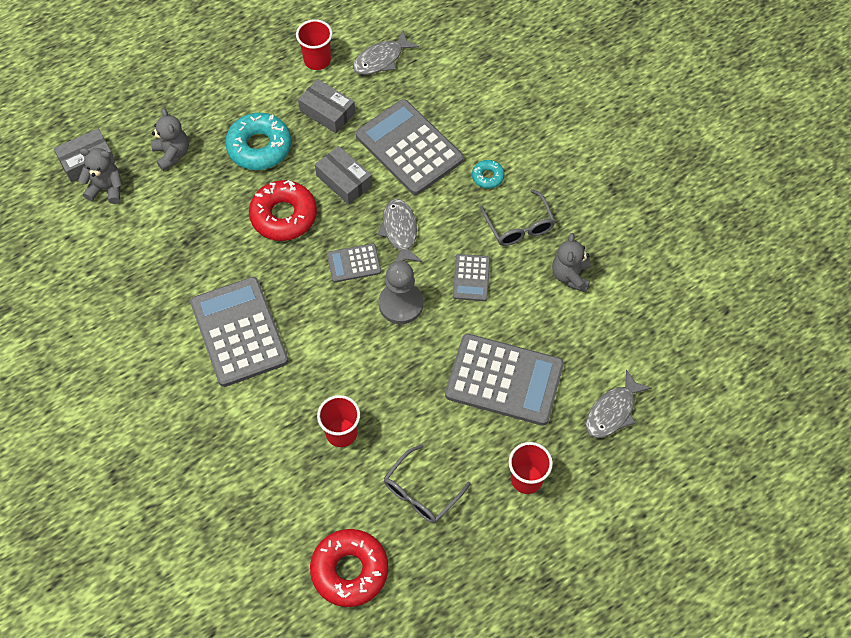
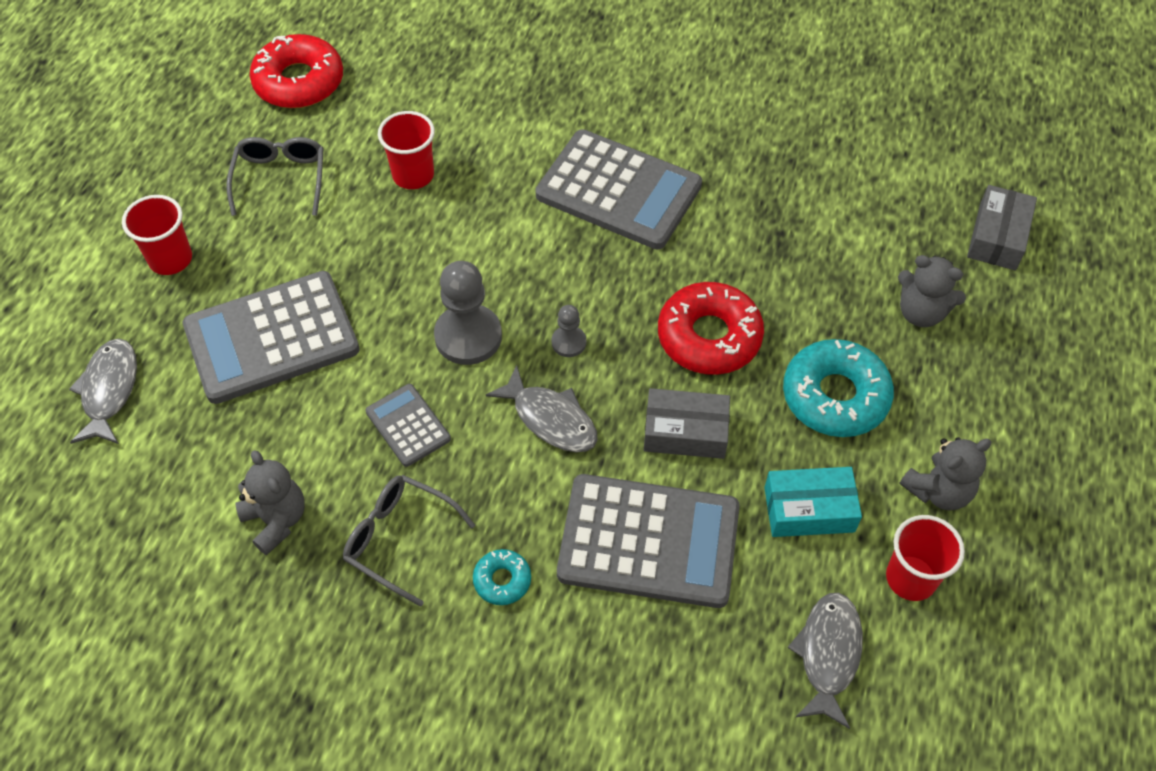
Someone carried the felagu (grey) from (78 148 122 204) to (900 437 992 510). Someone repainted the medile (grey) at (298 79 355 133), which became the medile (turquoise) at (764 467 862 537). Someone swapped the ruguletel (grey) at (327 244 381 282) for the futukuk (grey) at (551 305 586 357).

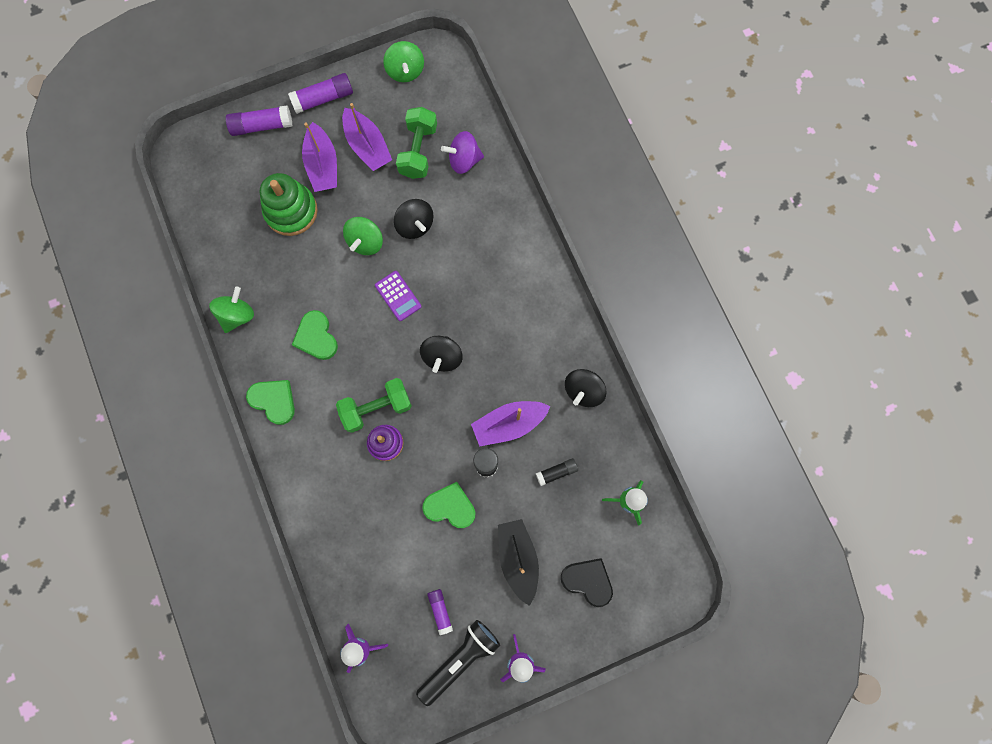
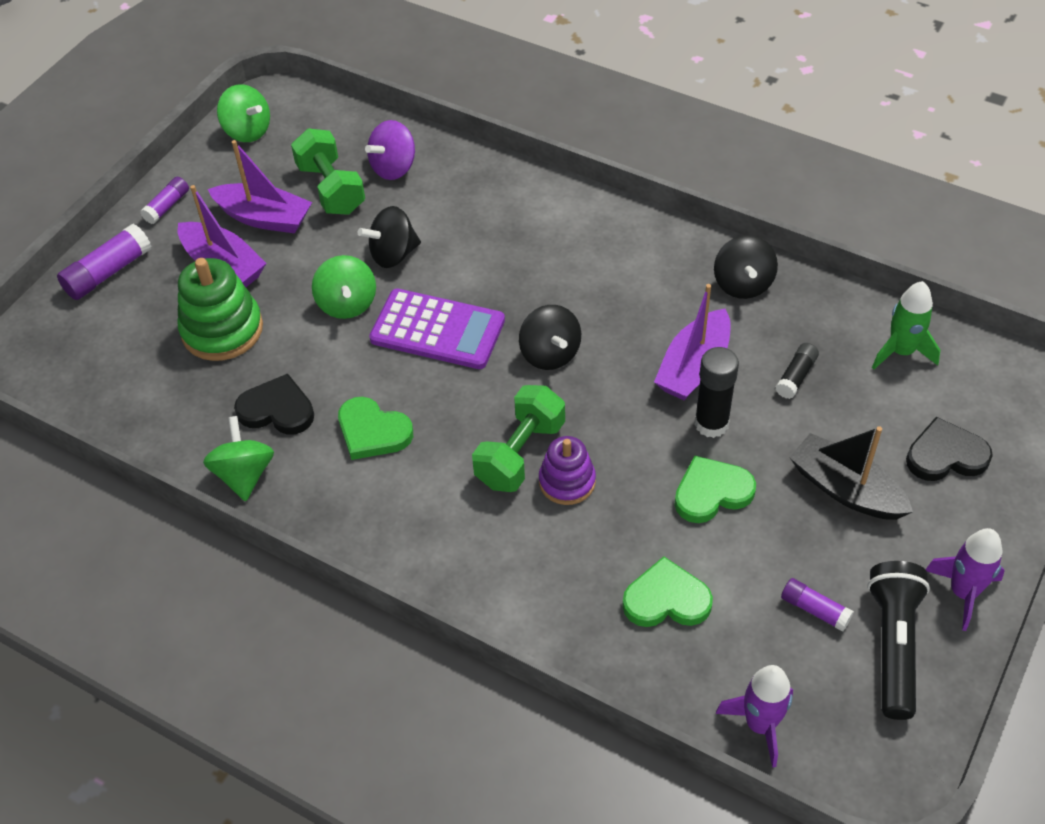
Someone carried the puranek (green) from (246 380 295 425) to (622 556 713 627). Someone scaled the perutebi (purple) at (288 73 353 114) by 0.61. Someone scaled the ruguletel (purple) at (375 271 421 321) by 1.72. Someone rotated the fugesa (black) at (394 199 434 239) by 135 degrees clockwise. Someone put down the puranek (black) at (234 373 314 434).

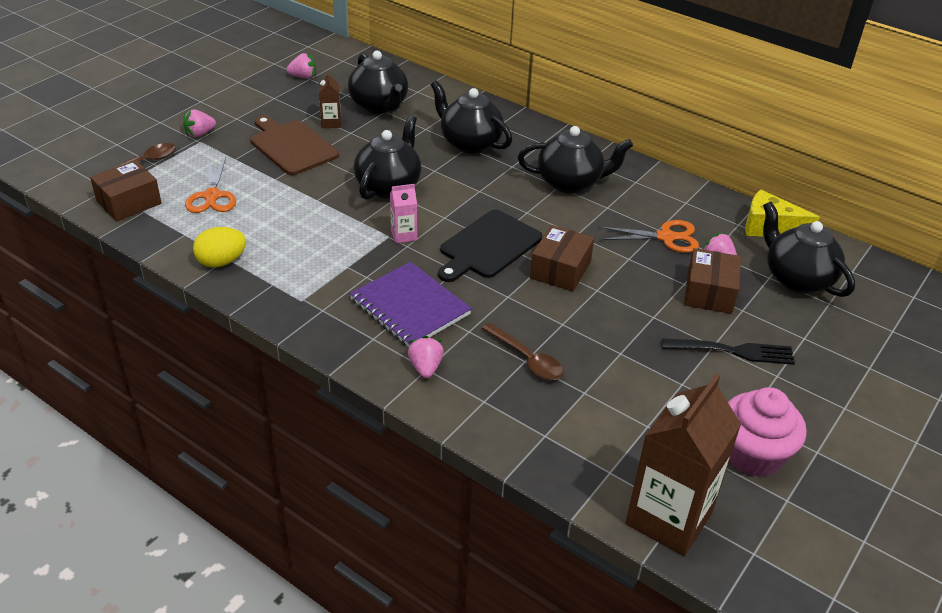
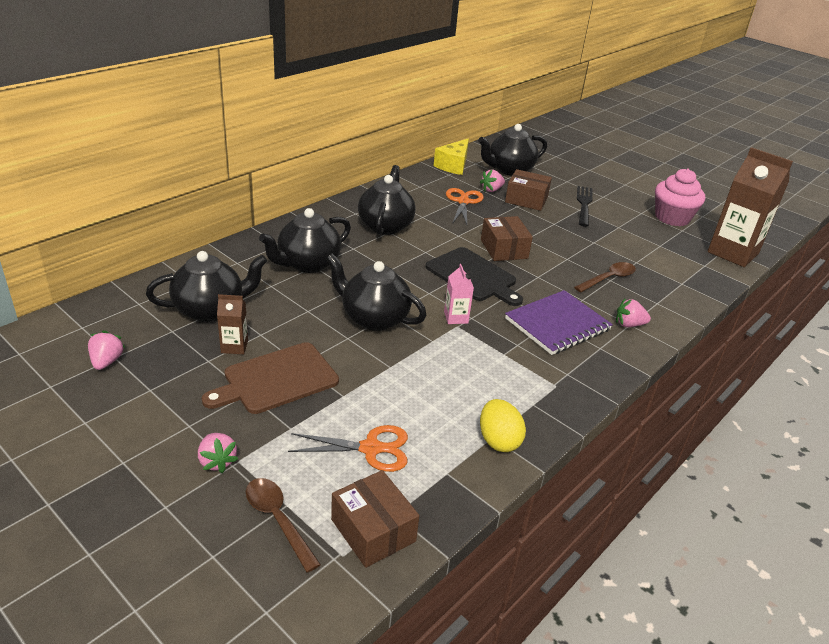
Someone rotated the medile (brown) at (530 225 594 292) by 45 degrees clockwise.

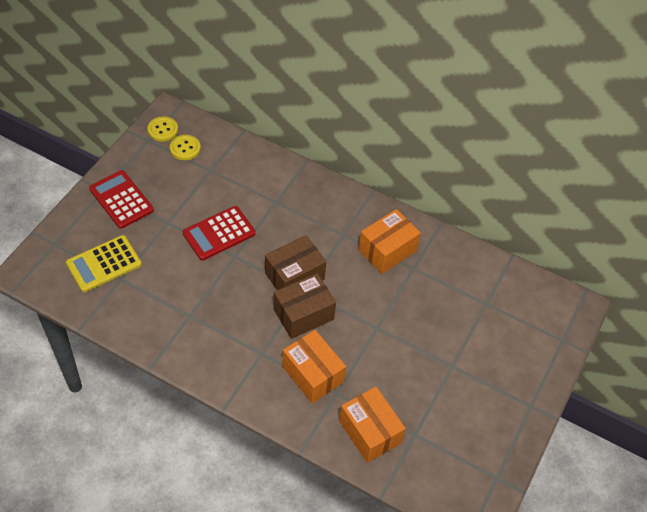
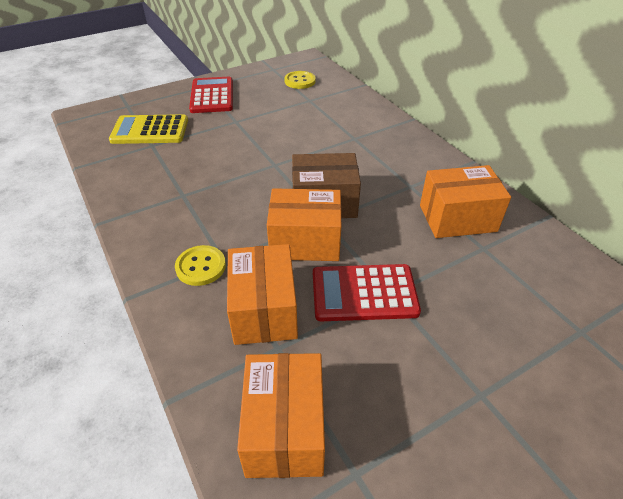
Someone carried the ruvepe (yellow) from (147 116 178 142) to (175 245 226 286). Someone carried the ruguletel (red) from (183 206 256 261) to (313 264 421 321). Someone repainted the medile (brown) at (274 273 336 339), which became the medile (orange) at (267 188 342 261).

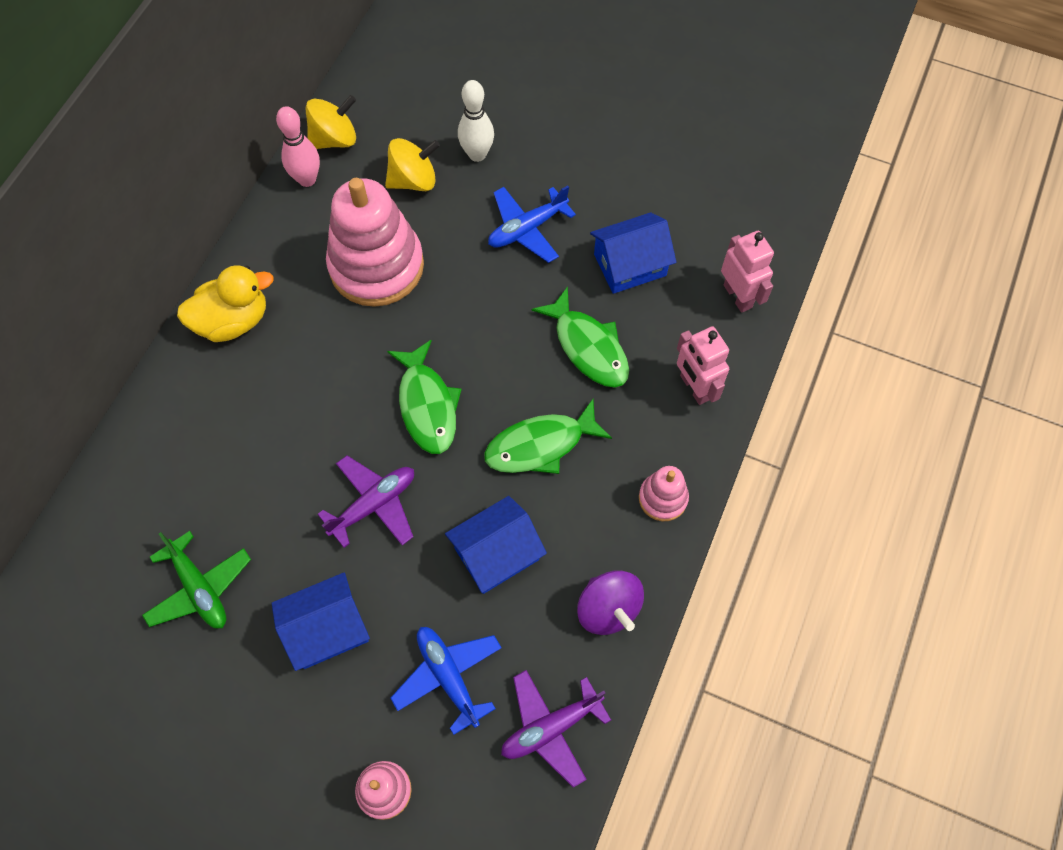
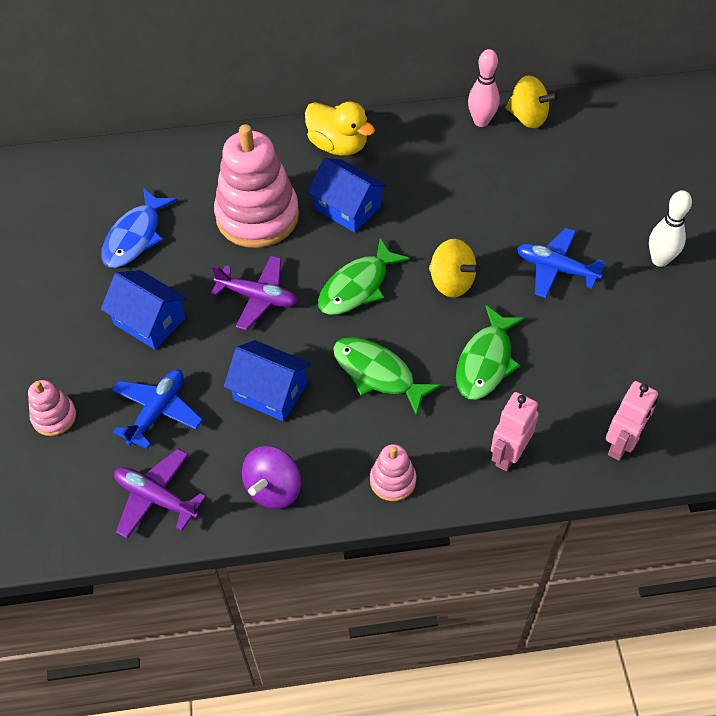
Someone swapped the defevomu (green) at (142 531 251 629) for the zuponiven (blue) at (101 189 177 268). Someone carried the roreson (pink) from (326 178 424 307) to (214 124 299 248). Someone carried the fugesa (yellow) from (385 138 440 191) to (429 239 480 298). Someone carried the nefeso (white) from (458 80 494 162) to (649 190 692 267). Someone carried the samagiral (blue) from (590 212 676 294) to (308 158 387 233).

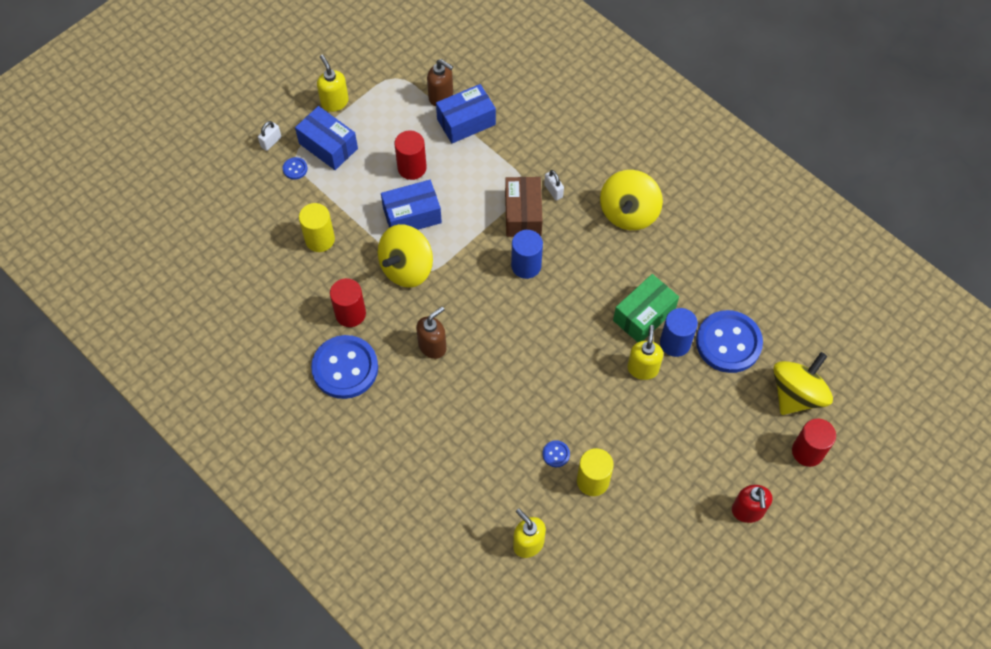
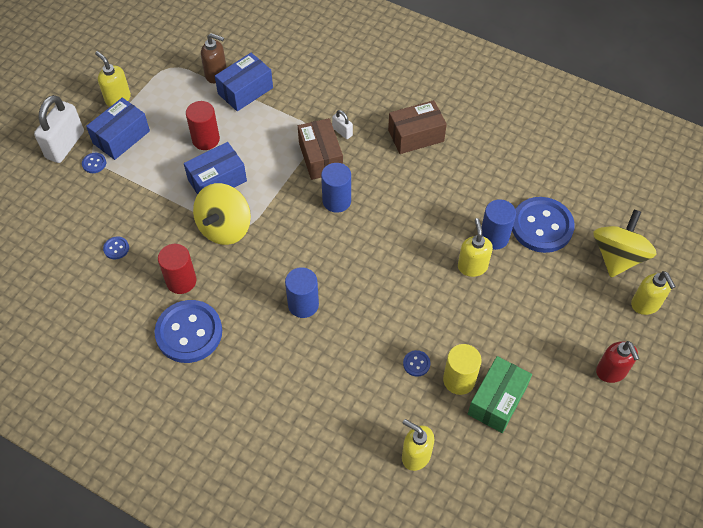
Someone scaled the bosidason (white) at (258 121 281 151) by 2.14. Someone rotated the medile (blue) at (295 106 358 170) by 75 degrees counterclockwise. Someone took away the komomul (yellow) at (299 203 335 252). Someone took away the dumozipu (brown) at (416 306 447 359). Someone swapped the fugesa (yellow) at (600 170 663 230) for the medile (brown) at (388 100 447 154). Someone carried the medile (green) from (613 274 679 342) to (468 356 532 433). Someone swapped the komomul (red) at (792 419 836 467) for the dumozipu (yellow) at (631 271 676 315). Someone put down the ruvepe (blue) at (103 236 129 260). Someone put down the komomul (blue) at (285 267 319 318).

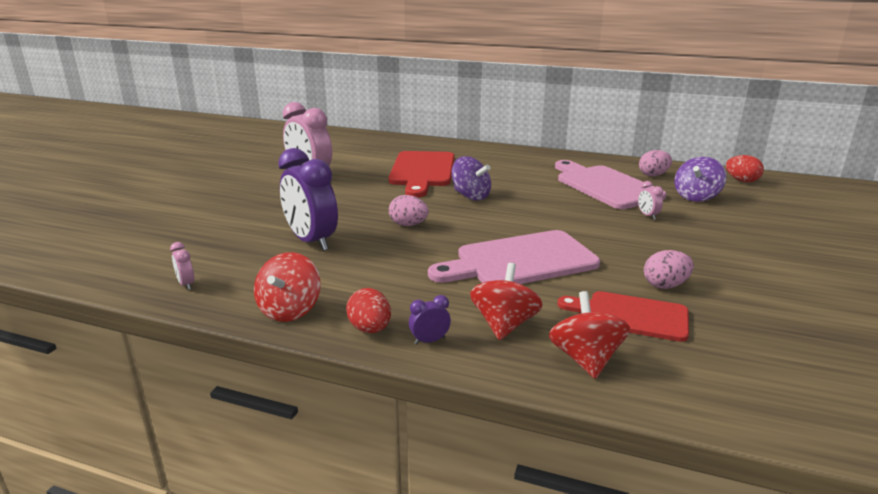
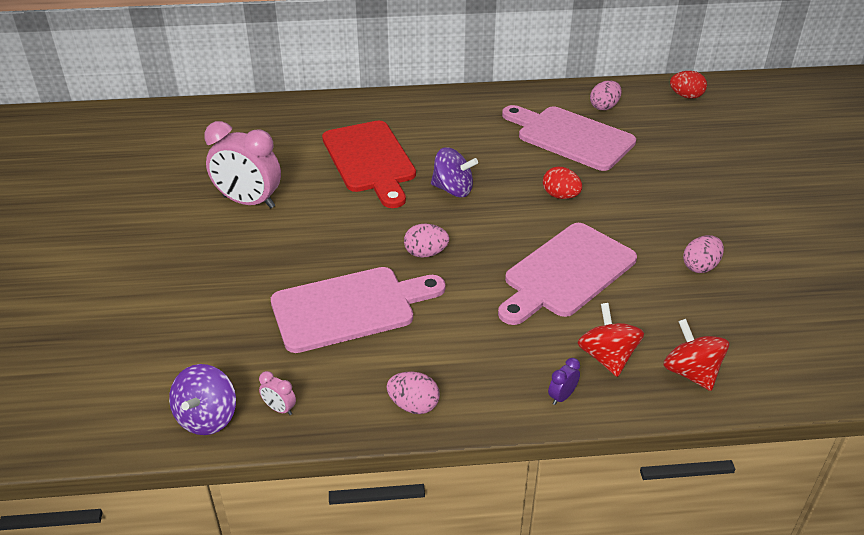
Someone swapped the fugesa (red) at (254 252 321 322) for the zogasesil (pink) at (387 371 440 414). Someone swapped the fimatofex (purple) at (278 148 338 251) for the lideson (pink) at (271 267 445 353). Someone carried the zogasesil (red) from (346 288 391 333) to (543 167 582 199). Someone took away the lideson (red) at (557 291 689 342). Someone took away the fimatofex (pink) at (638 181 663 220). Someone carried the fugesa (purple) from (674 157 726 202) to (169 364 236 435).

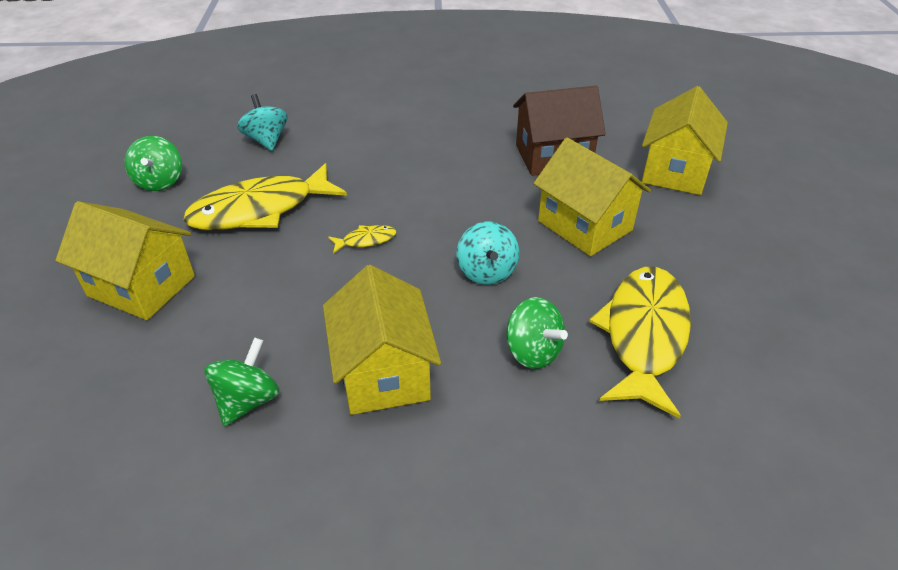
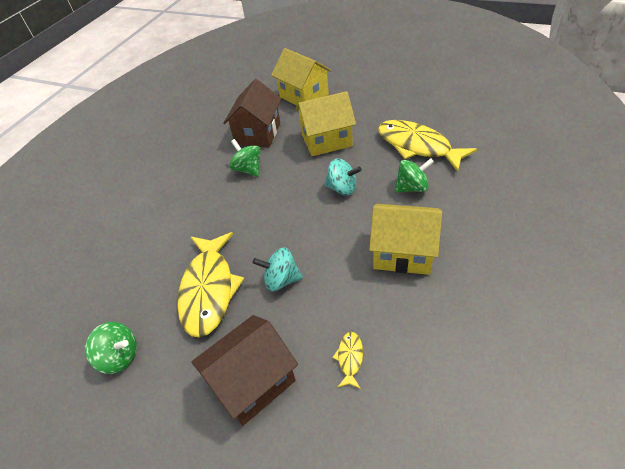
Someone repainted the samagiral (yellow) at (56 201 195 320), which became the samagiral (brown) at (191 315 298 426). Someone carried the fugesa (green) from (204 337 279 426) to (229 139 261 177). Someone carried the fugesa (turquoise) from (237 94 288 151) to (252 247 303 291). Someone carried the zuponiven (yellow) from (328 225 396 254) to (332 332 363 389).

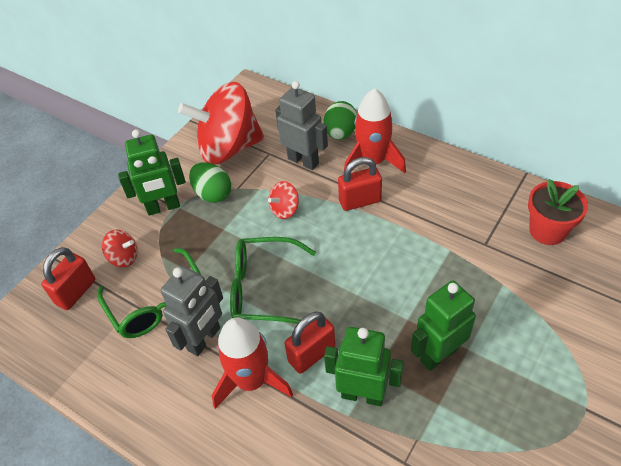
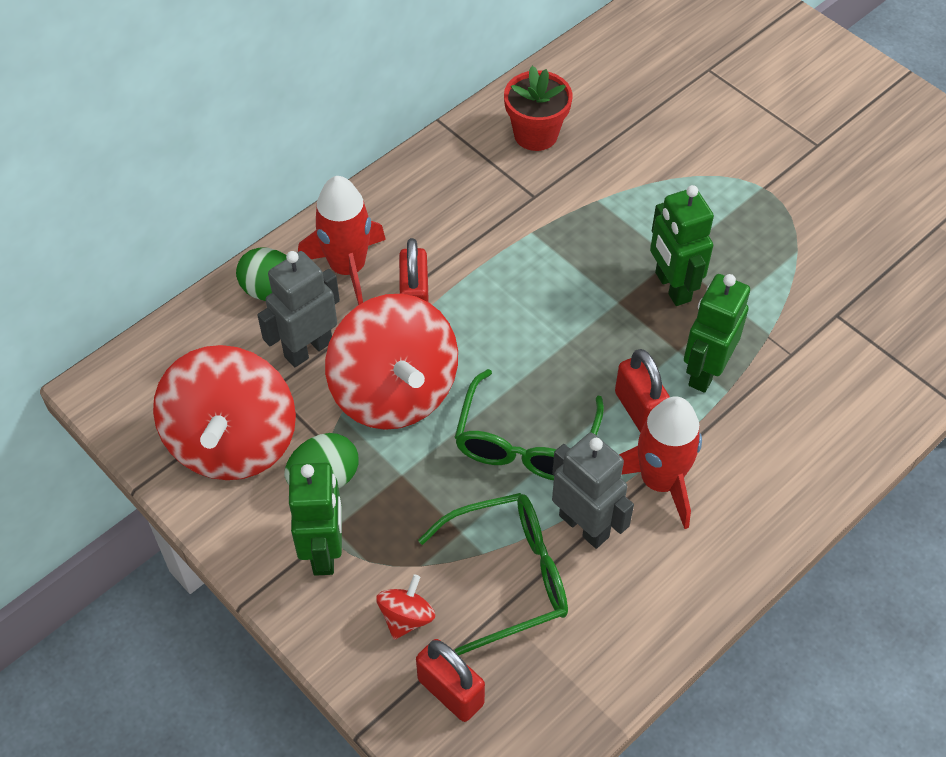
Someone scaled the fugesa (red) at (268 181 299 219) by 2.42.

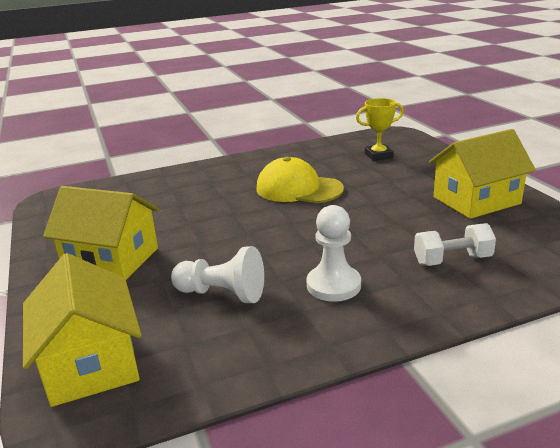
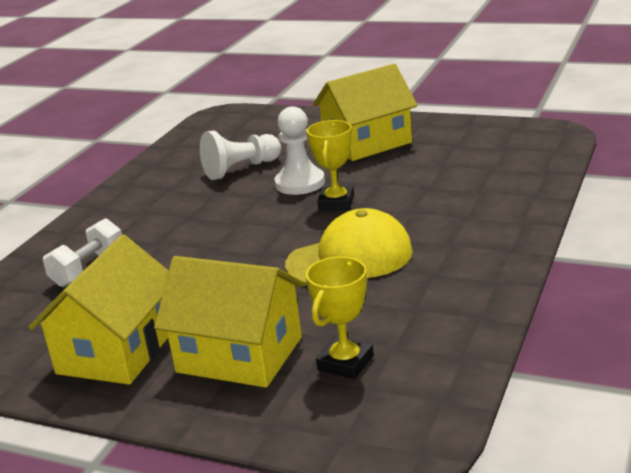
Someone carried the samagiral (yellow) from (23 253 142 407) to (154 256 305 388). Someone carried the futukuk (white) from (306 205 361 302) to (274 106 325 195). Someone put down the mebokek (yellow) at (307 120 354 210).

